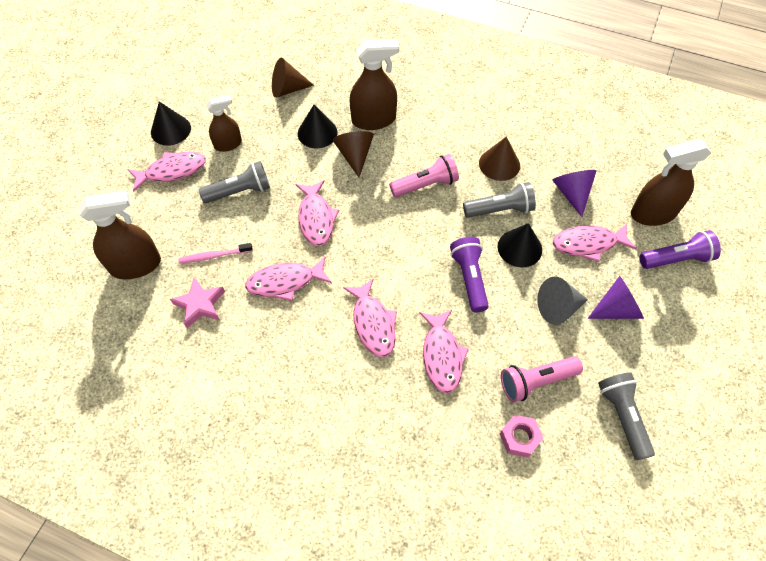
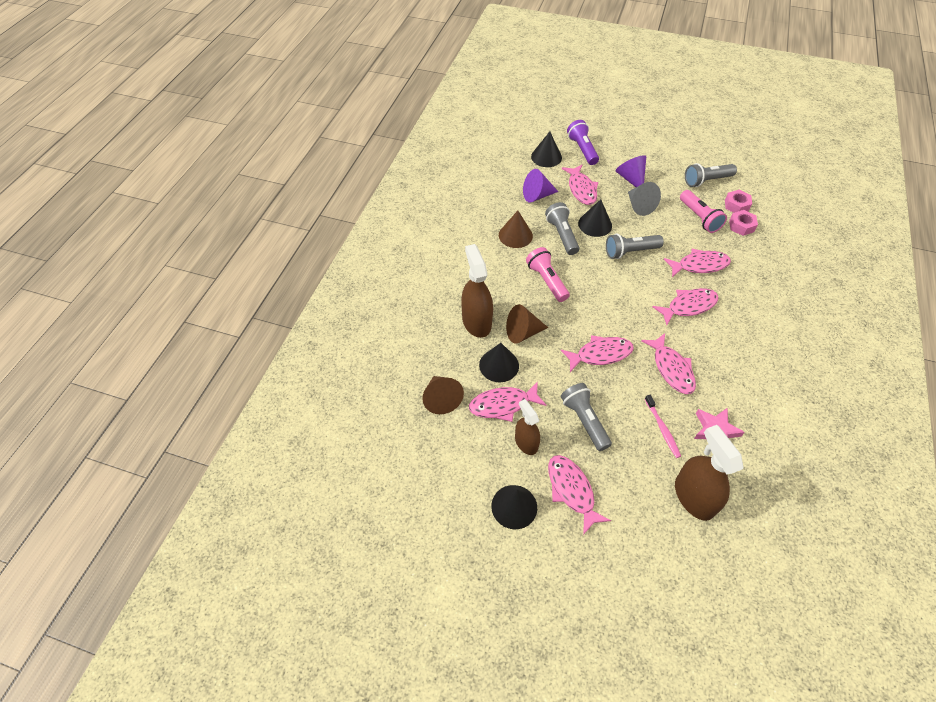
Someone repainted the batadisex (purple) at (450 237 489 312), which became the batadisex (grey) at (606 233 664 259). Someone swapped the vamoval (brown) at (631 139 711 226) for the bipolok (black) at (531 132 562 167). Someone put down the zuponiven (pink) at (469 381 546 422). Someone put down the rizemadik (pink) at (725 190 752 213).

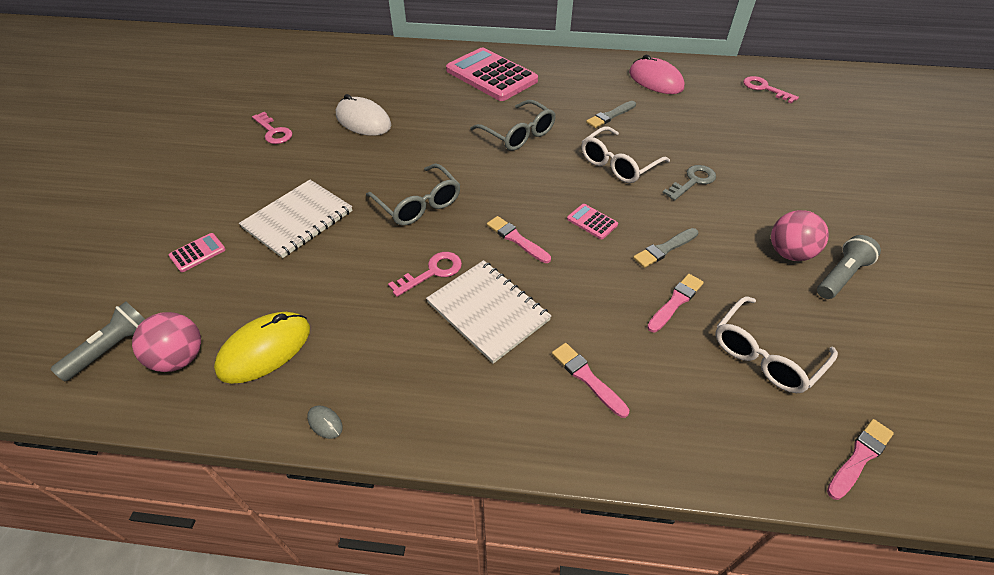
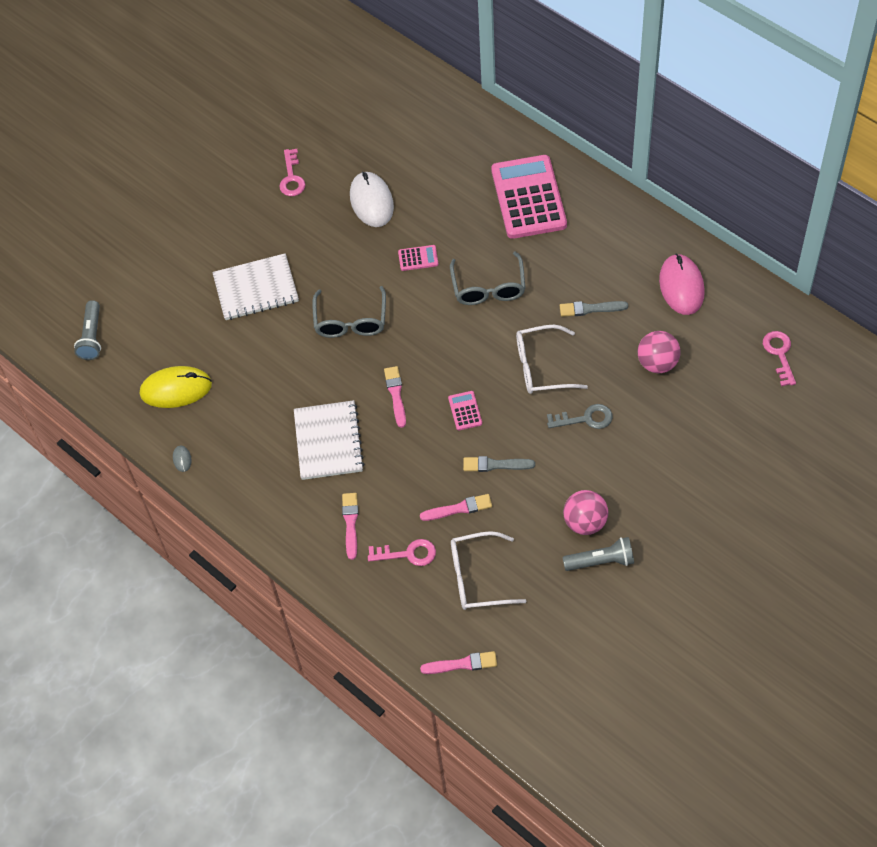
Someone rotated the batadisex (grey) at (51 302 145 381) by 105 degrees clockwise. Someone carried the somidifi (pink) from (132 312 201 372) to (638 331 681 373). Someone carried the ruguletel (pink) from (169 233 226 272) to (398 245 438 271). Someone carried the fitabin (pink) from (388 252 462 297) to (368 539 436 566).

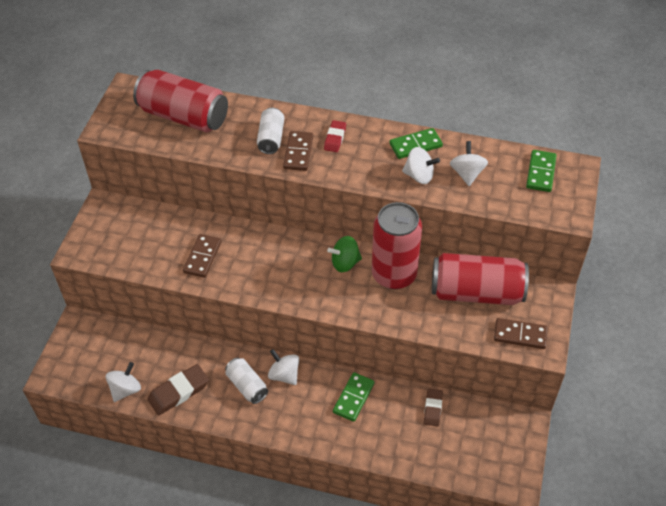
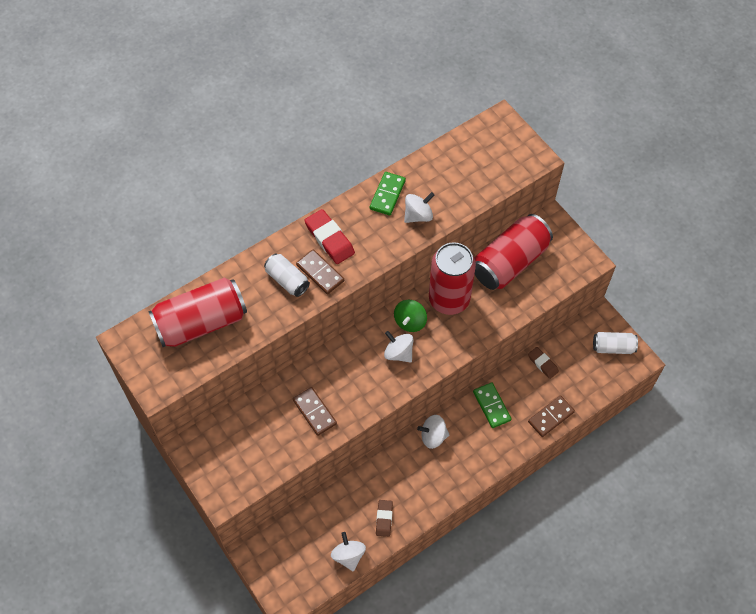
Someone scaled the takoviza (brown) at (147 364 209 415) by 0.62. Someone carried the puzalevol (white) from (225 358 268 404) to (593 332 638 354). Someone scaled the takoviza (red) at (324 120 346 152) by 1.62. Someone carried the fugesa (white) from (450 141 488 186) to (384 331 414 363). Someone carried the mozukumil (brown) from (494 318 548 349) to (528 395 575 437). Someone took away the mozukumil (green) at (526 150 557 192).

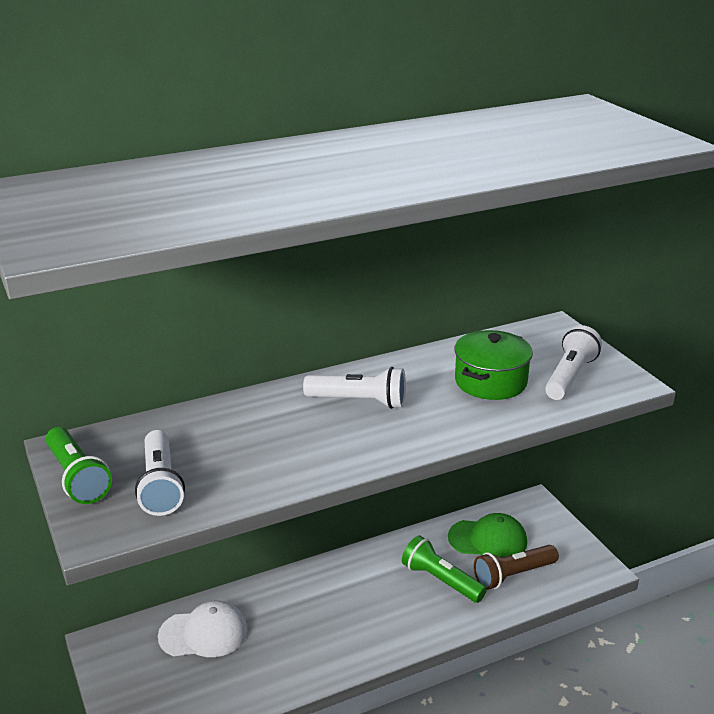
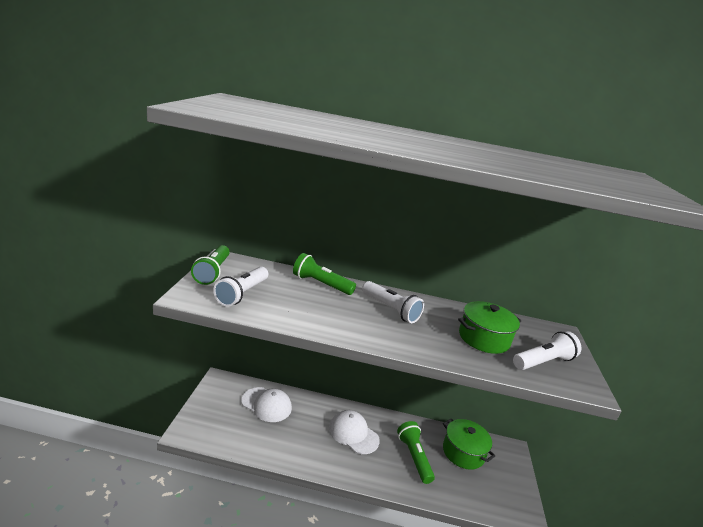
Someone swapped the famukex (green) at (448 513 527 558) for the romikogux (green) at (443 419 495 470). Someone took away the batadisex (brown) at (474 545 559 590). Someone put down the batadisex (green) at (293 253 356 295). Someone put down the famukex (white) at (329 410 380 454).

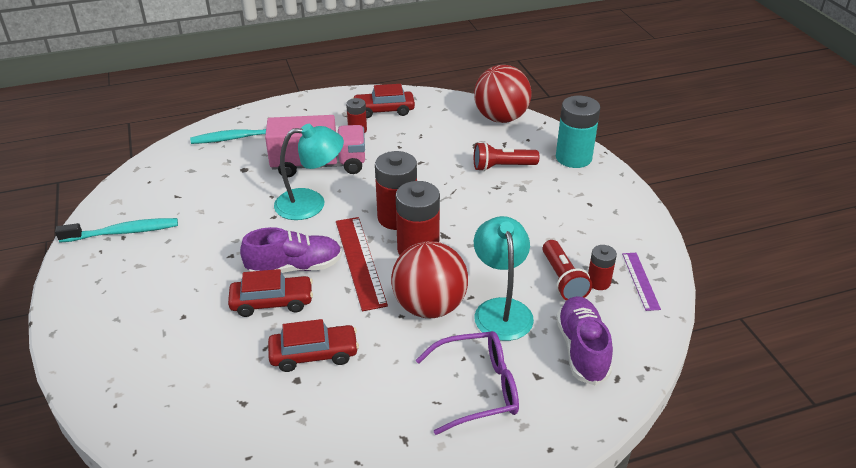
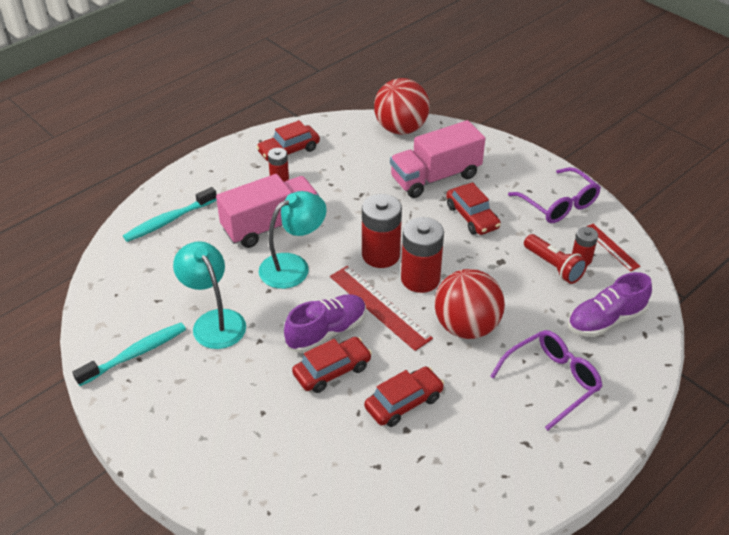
Someone swapped the batadisex (red) at (474 142 539 171) for the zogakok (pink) at (390 120 485 198). Someone carried the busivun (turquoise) from (474 216 534 341) to (173 241 246 349). Someone took away the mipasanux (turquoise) at (556 96 600 168). Someone rotated the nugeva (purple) at (556 296 613 385) by 90 degrees counterclockwise. Someone repainted the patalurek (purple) at (622 253 661 311), which became the patalurek (red) at (586 224 641 271). Someone put down the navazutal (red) at (446 182 501 235). Someone put down the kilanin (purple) at (508 167 601 223).

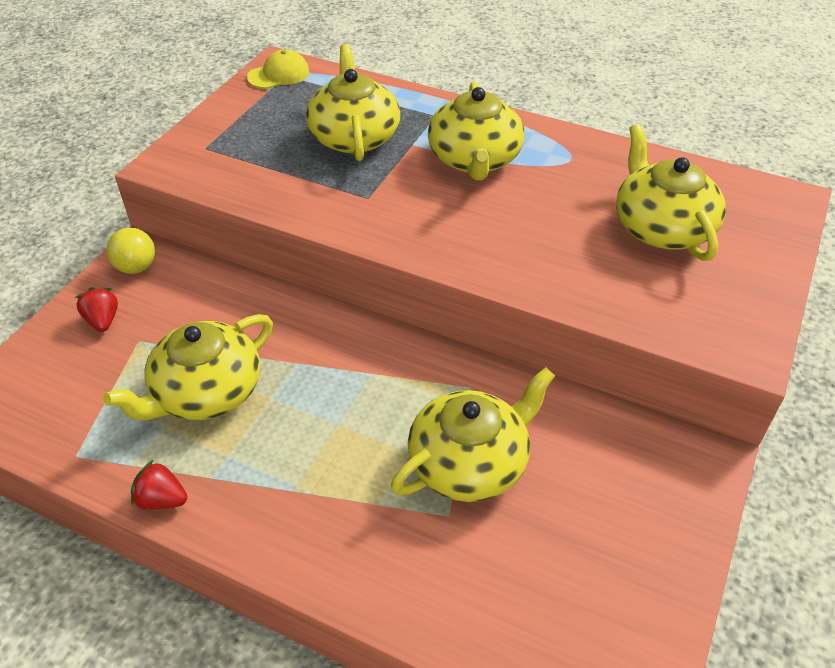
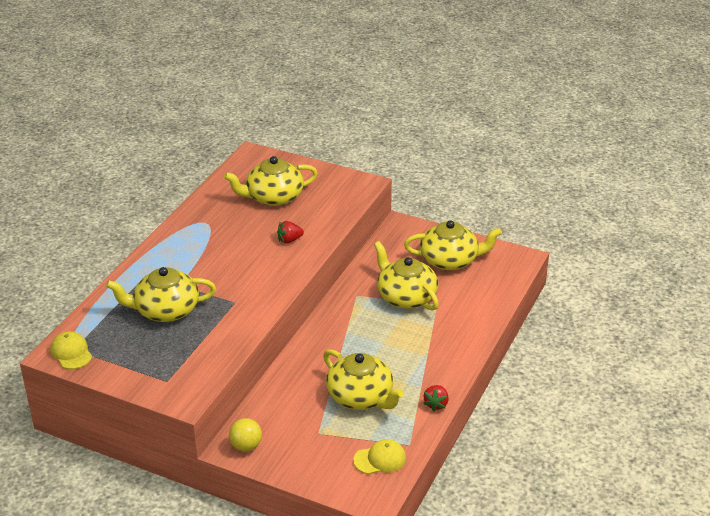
Someone carried the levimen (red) from (76 287 118 332) to (277 221 304 244). Someone carried the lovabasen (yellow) from (428 81 524 181) to (404 220 502 270). Someone put down the famukex (yellow) at (353 439 406 474).

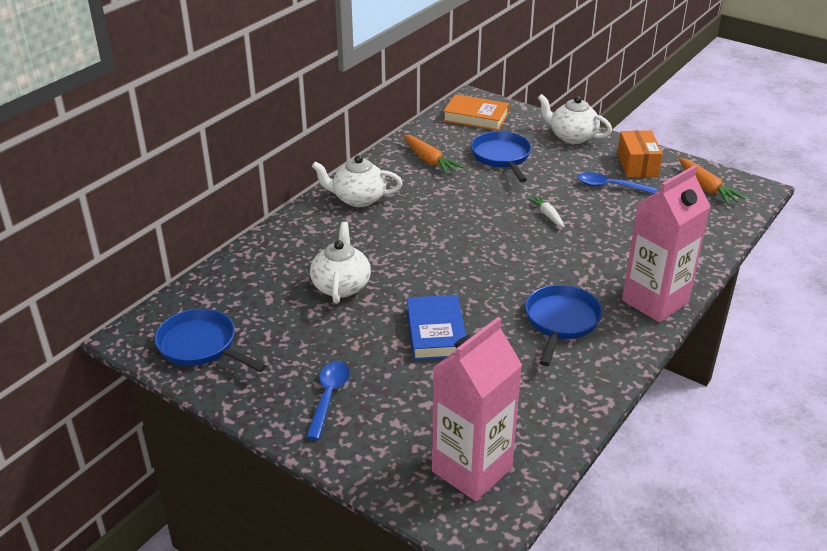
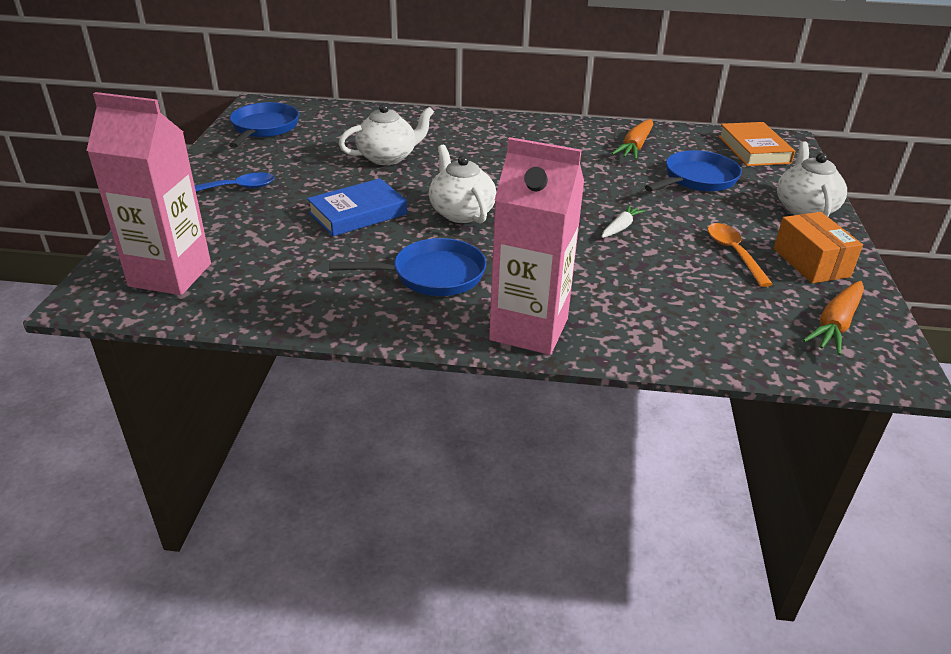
Someone carried the lovabasen (white) from (312 155 403 207) to (429 145 496 223). Someone repainted the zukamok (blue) at (577 172 657 194), which became the zukamok (orange) at (708 223 773 287). Someone rotated the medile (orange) at (617 130 663 177) by 75 degrees counterclockwise.

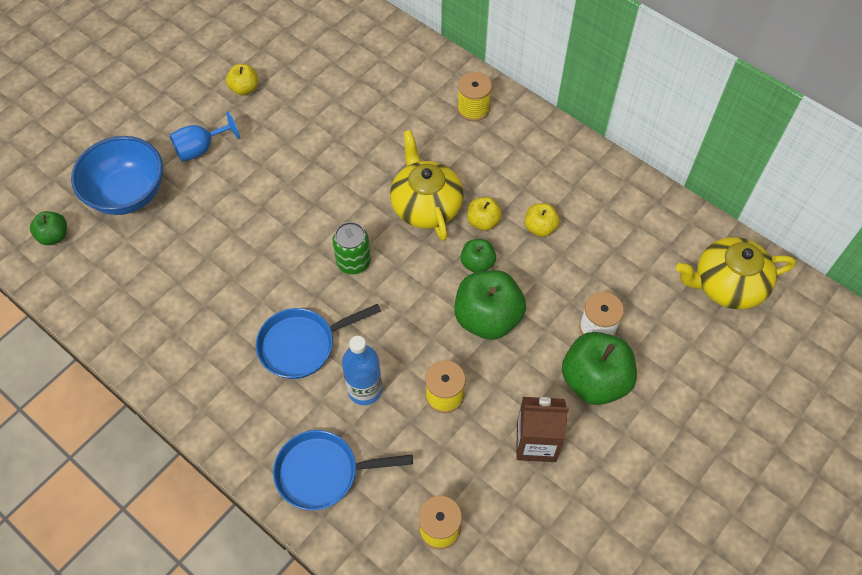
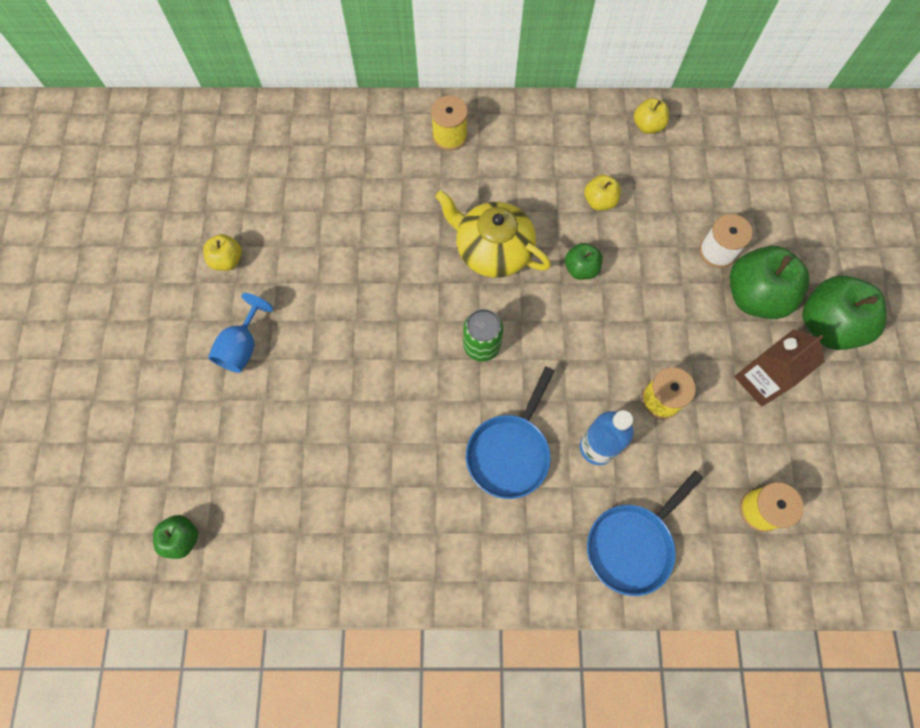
Someone took away the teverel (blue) at (71 136 163 215). Someone carried the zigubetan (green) from (455 270 526 340) to (802 276 887 350). Someone carried the zigubetan (yellow) from (467 197 502 231) to (634 98 669 134). Someone took away the lovabasen (yellow) at (676 237 796 309).

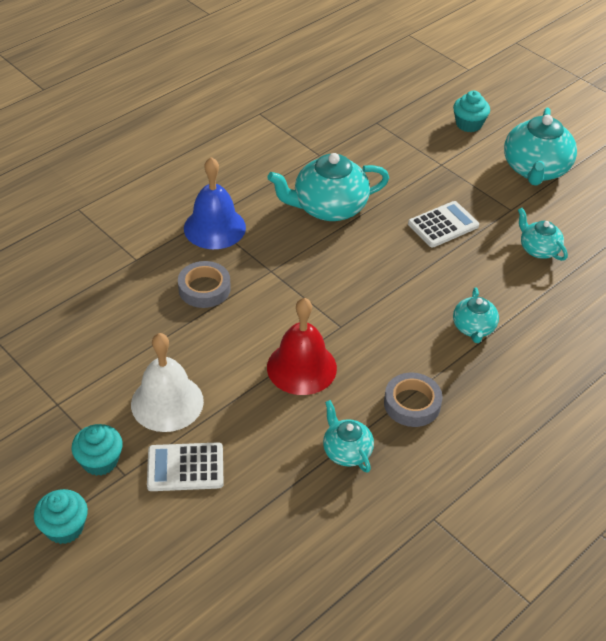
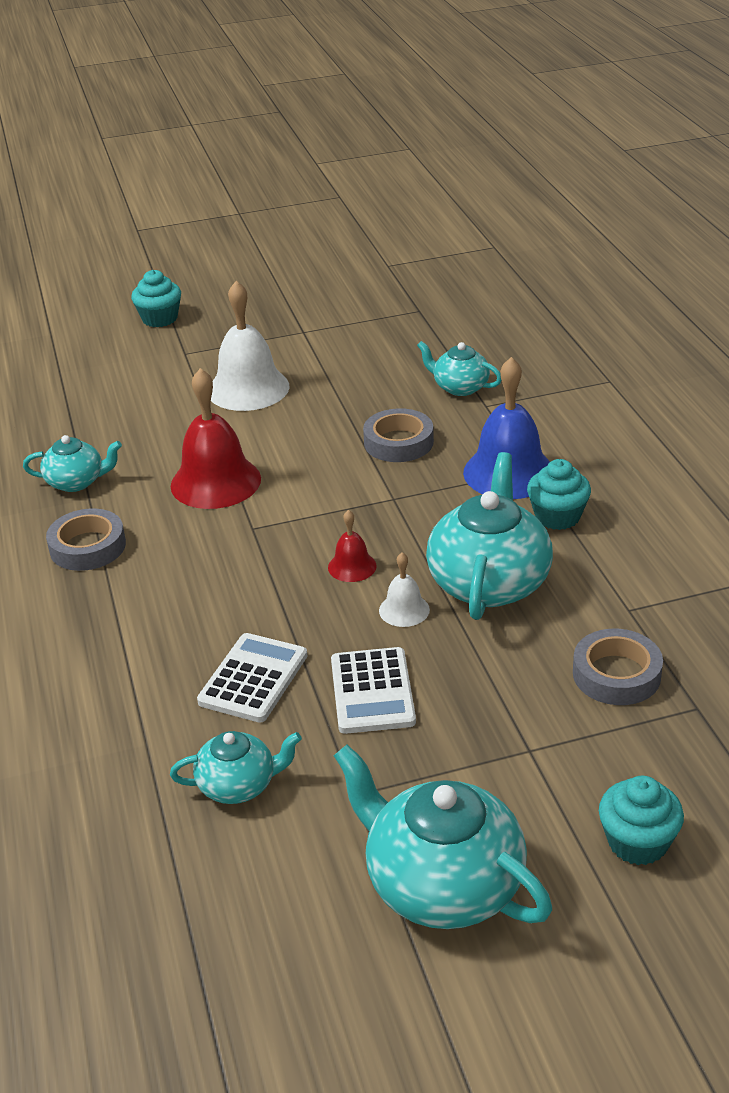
Someone carried the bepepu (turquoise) from (71 424 123 476) to (527 459 591 530). Someone carried the ruguletel (white) from (147 442 224 491) to (197 633 307 722). Someone carried the lovabasen (turquoise) from (453 288 499 343) to (417 341 501 396). Someone put down the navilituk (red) at (328 510 377 582). Someone put down the navilituk (white) at (379 552 430 627). Someone put down the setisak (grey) at (573 629 663 705).

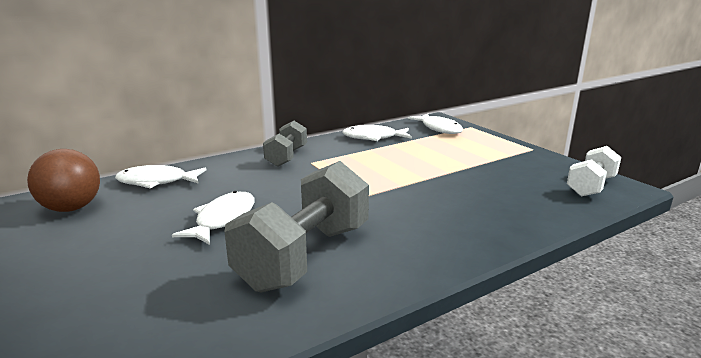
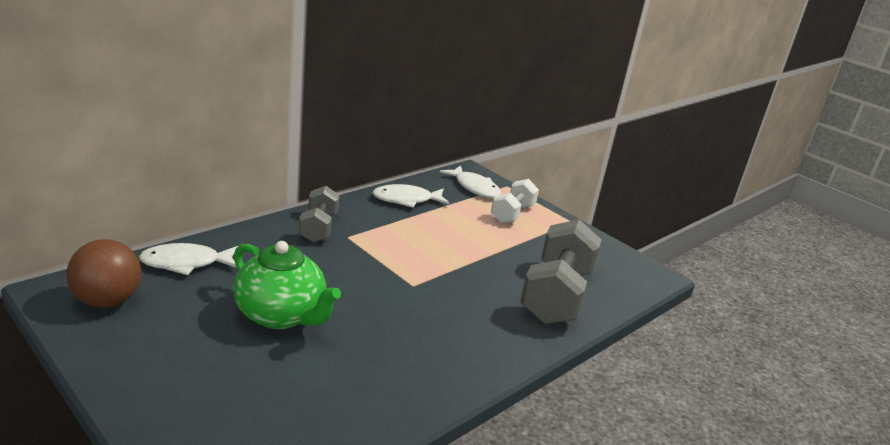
Someone swapped the zuponiven (white) at (172 191 255 245) for the lovabasen (green) at (233 241 341 329). Someone carried the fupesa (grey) from (225 161 369 292) to (520 219 602 324). Someone carried the fupesa (white) from (567 146 621 197) to (491 179 539 224).

